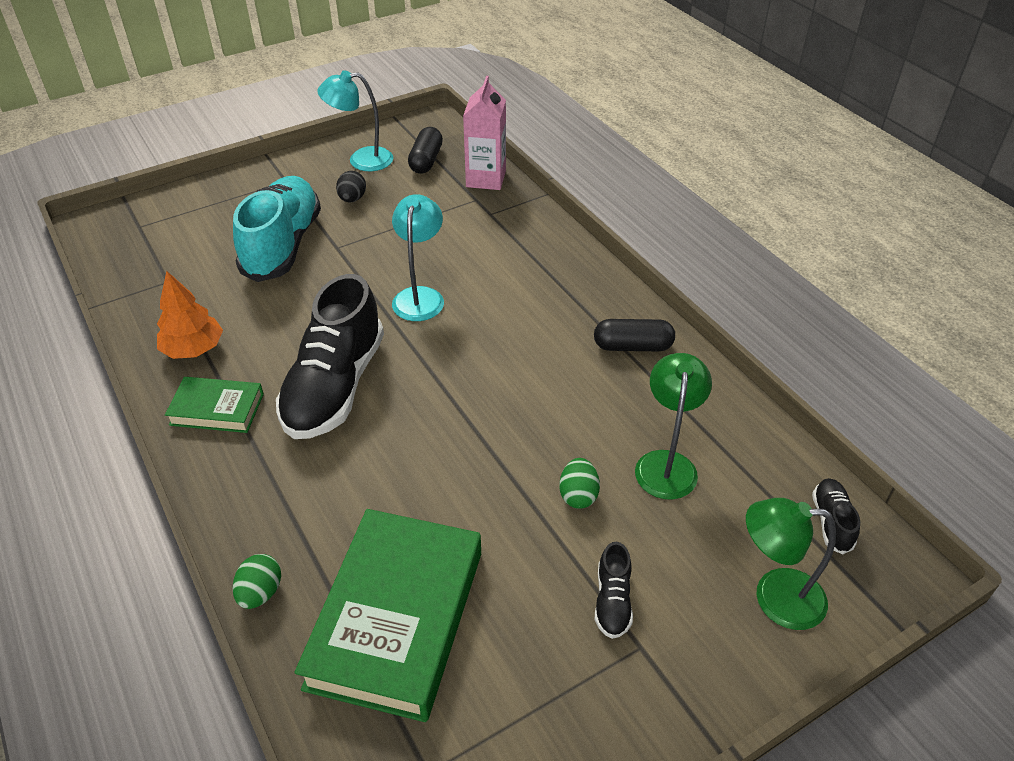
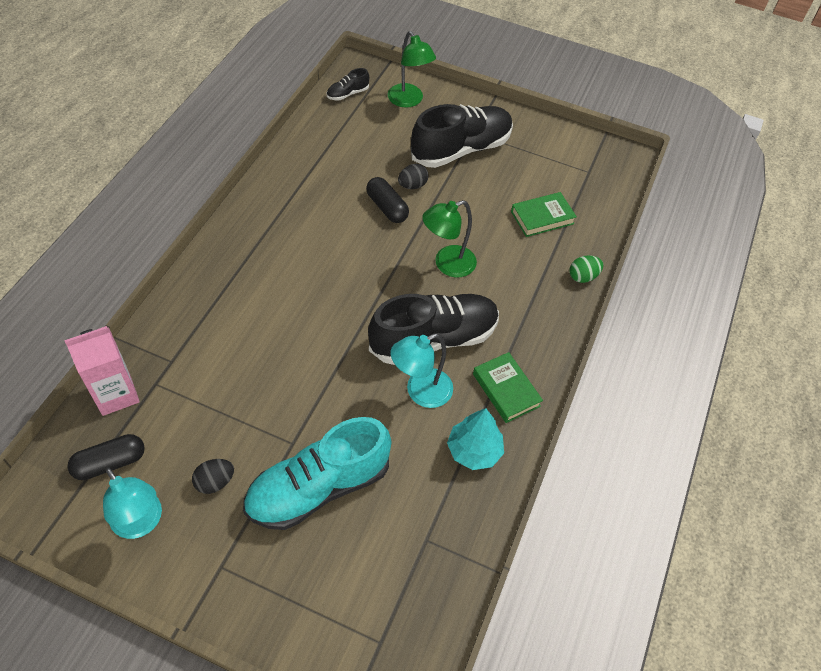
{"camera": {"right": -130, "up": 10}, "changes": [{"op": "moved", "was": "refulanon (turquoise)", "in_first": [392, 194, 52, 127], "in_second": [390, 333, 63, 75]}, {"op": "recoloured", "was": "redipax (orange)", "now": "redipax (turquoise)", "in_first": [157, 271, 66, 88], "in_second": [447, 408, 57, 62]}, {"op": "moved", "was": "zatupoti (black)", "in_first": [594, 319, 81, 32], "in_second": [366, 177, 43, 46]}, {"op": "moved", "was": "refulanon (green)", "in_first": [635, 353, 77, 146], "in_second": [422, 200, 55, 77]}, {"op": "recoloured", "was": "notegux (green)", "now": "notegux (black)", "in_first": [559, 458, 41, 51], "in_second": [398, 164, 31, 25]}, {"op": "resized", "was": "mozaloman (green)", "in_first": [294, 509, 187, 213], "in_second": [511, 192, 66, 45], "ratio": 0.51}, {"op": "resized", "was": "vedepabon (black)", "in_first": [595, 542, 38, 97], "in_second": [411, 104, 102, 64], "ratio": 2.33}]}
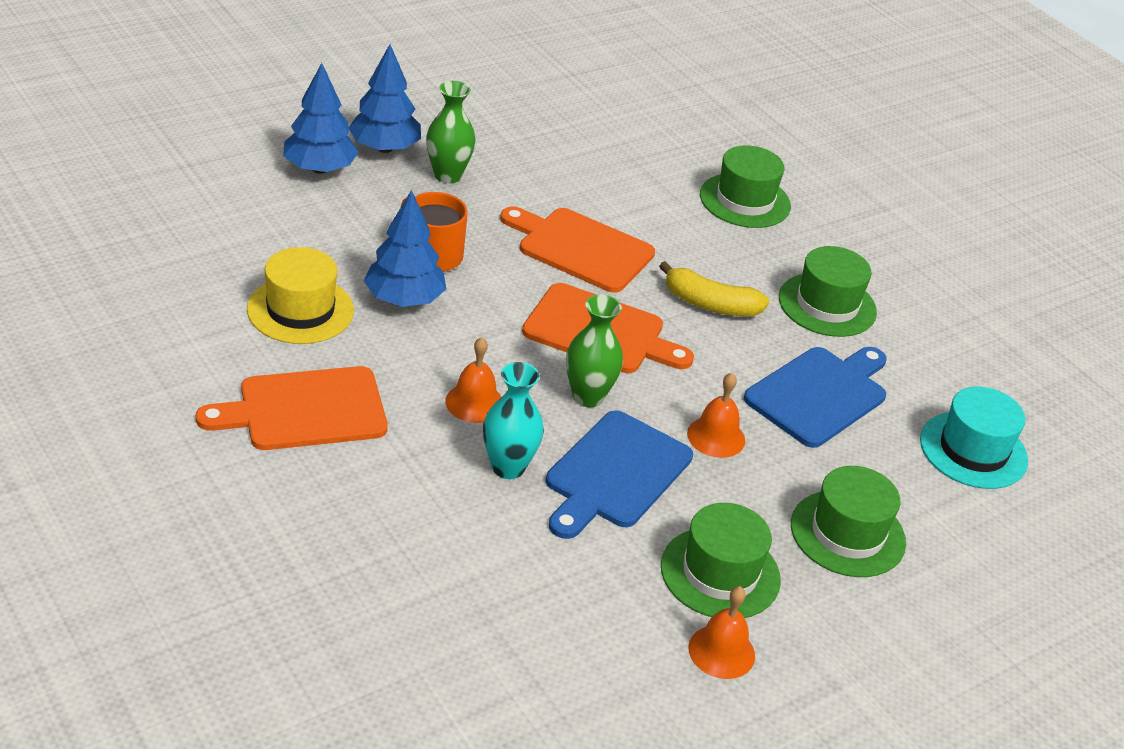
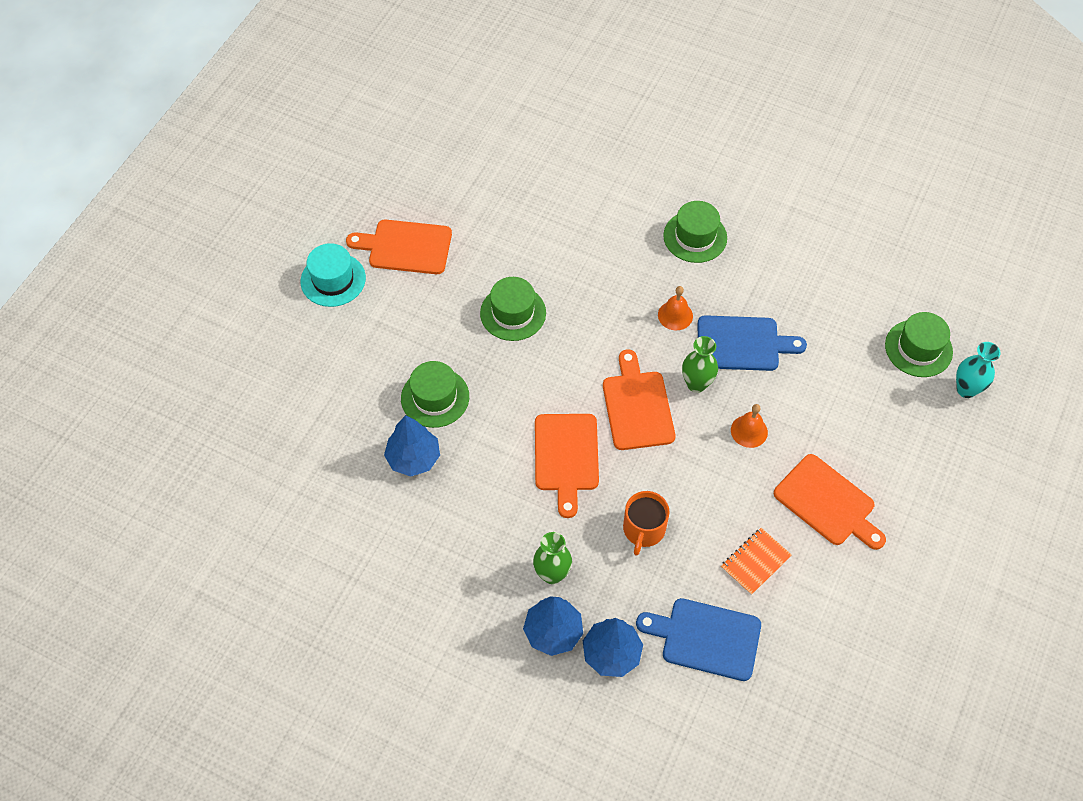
{"camera": {"right": -115, "up": 20}, "changes": [{"op": "moved", "was": "redipax (blue)", "in_first": [364, 190, 82, 117], "in_second": [384, 415, 56, 62]}, {"op": "replaced", "was": "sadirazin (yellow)", "now": "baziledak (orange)", "in_first": [247, 247, 107, 97], "in_second": [721, 528, 71, 67]}, {"op": "removed", "was": "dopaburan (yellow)", "in_first": [659, 261, 110, 56]}, {"op": "moved", "was": "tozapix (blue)", "in_first": [744, 347, 143, 101], "in_second": [636, 598, 125, 83]}, {"op": "moved", "was": "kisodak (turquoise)", "in_first": [483, 362, 61, 117], "in_second": [956, 342, 44, 56]}, {"op": "moved", "was": "sadirazin (turquoise)", "in_first": [920, 387, 108, 102], "in_second": [300, 243, 66, 64]}, {"op": "moved", "was": "sadirazin (green)", "in_first": [661, 503, 120, 115], "in_second": [885, 312, 68, 65]}, {"op": "removed", "was": "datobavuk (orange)", "in_first": [688, 586, 67, 93]}, {"op": "added", "now": "tozapix (orange)", "in_second": [346, 220, 106, 54]}]}
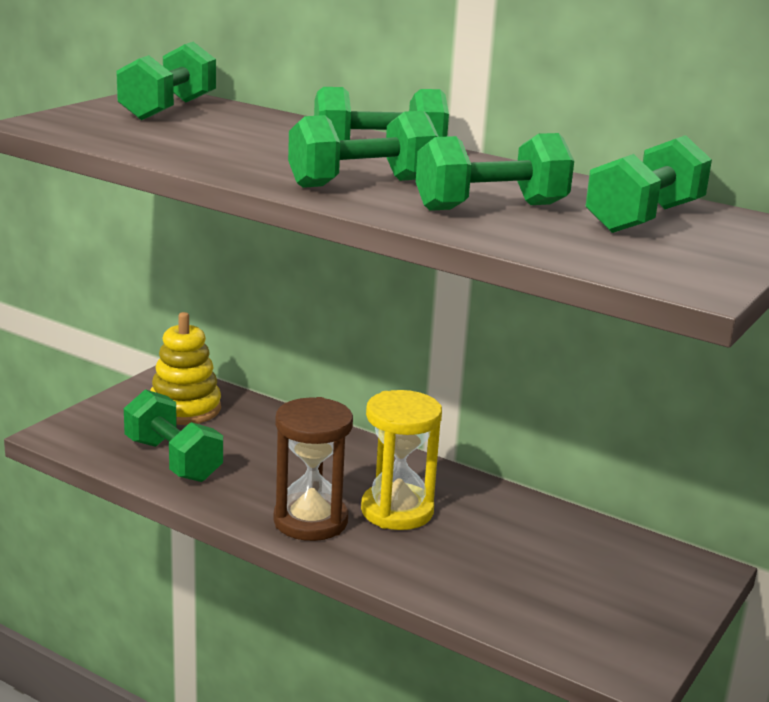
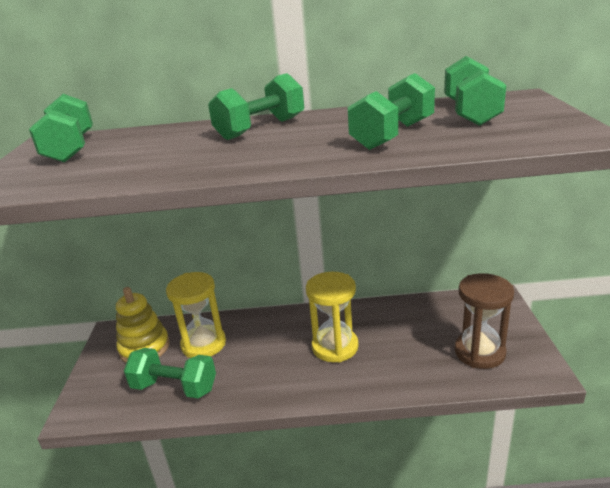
{"camera": {"right": -30, "up": 5}, "changes": [{"op": "removed", "was": "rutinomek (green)", "in_first": [288, 111, 151, 77]}, {"op": "moved", "was": "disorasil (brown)", "in_first": [274, 397, 79, 144], "in_second": [455, 273, 59, 96]}, {"op": "added", "now": "disorasil (yellow)", "in_second": [166, 272, 60, 86]}]}
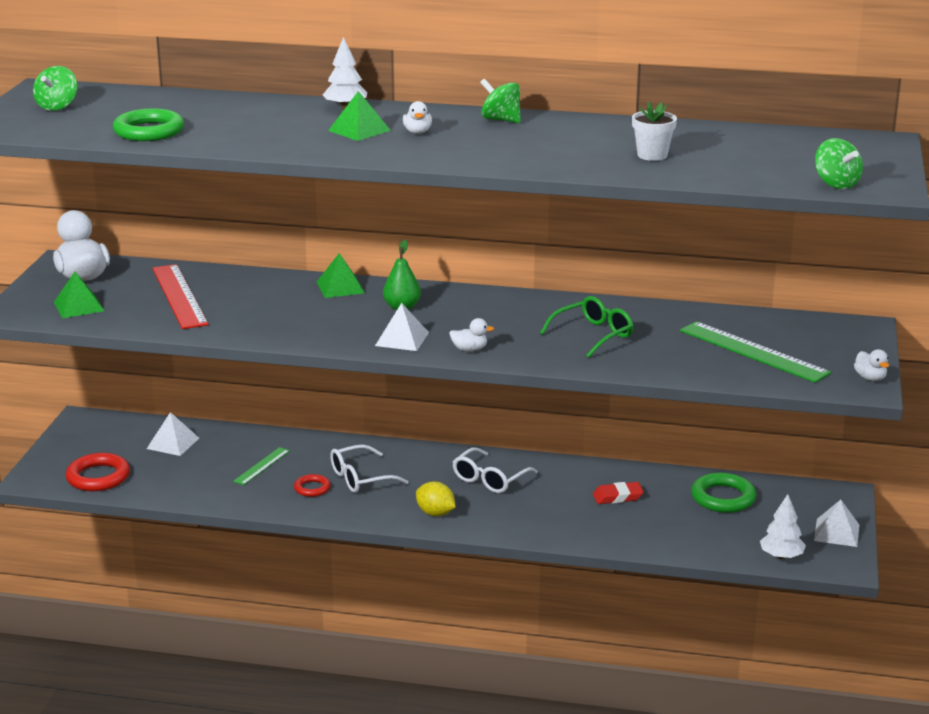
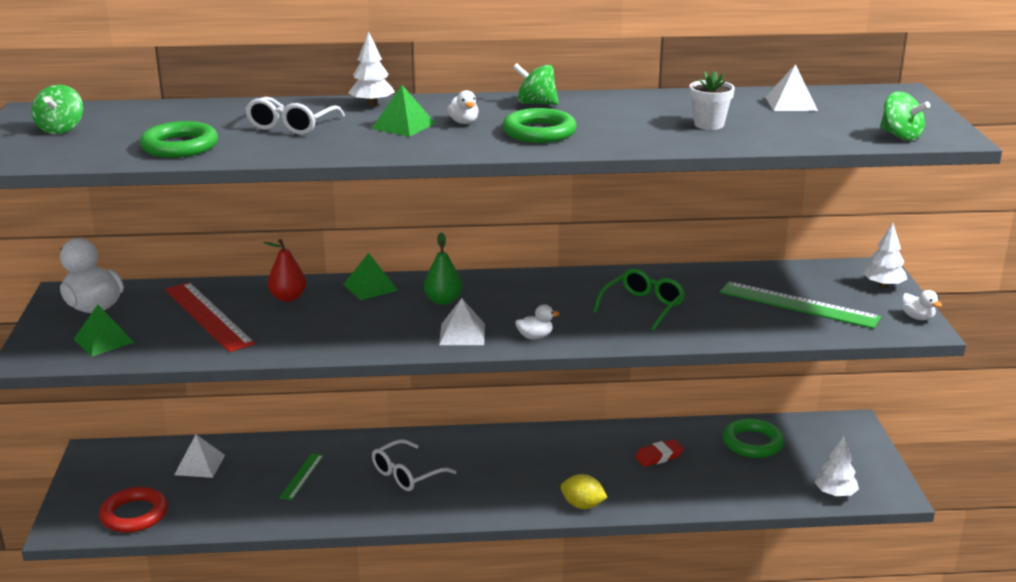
{"camera": {"right": -15, "up": 0}, "changes": [{"op": "moved", "was": "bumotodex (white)", "in_first": [453, 447, 85, 46], "in_second": [245, 97, 100, 38]}, {"op": "removed", "was": "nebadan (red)", "in_first": [294, 474, 37, 23]}, {"op": "moved", "was": "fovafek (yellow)", "in_first": [416, 482, 40, 34], "in_second": [561, 474, 47, 35]}, {"op": "moved", "was": "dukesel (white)", "in_first": [814, 500, 45, 47], "in_second": [765, 64, 53, 47]}, {"op": "added", "now": "nebadan (green)", "in_second": [502, 108, 75, 35]}, {"op": "added", "now": "redipax (white)", "in_second": [863, 223, 44, 65]}, {"op": "added", "now": "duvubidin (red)", "in_second": [264, 239, 42, 63]}]}
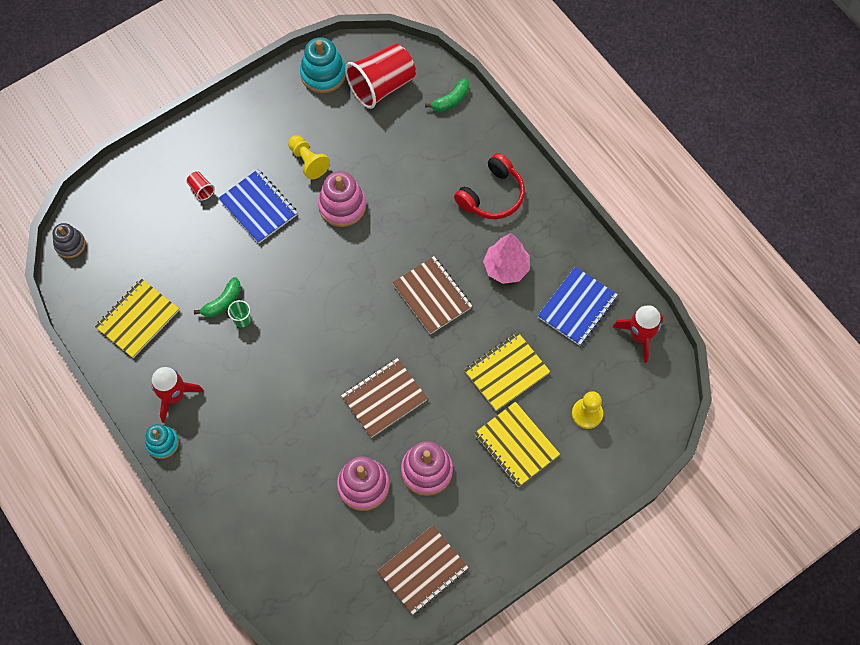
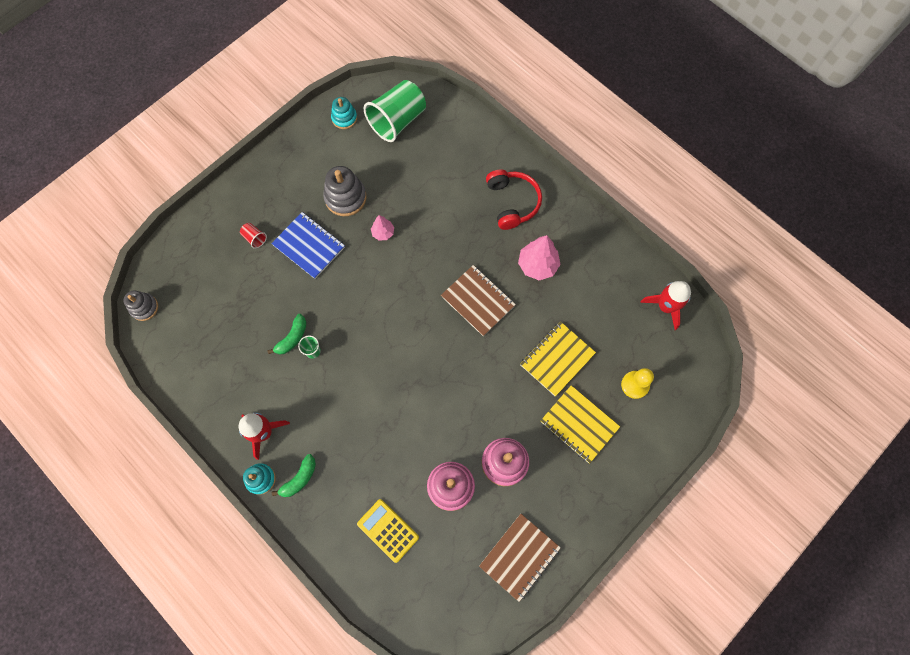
{"camera": {"right": -10, "up": 5}, "changes": [{"op": "resized", "was": "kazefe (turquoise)", "in_first": [300, 37, 46, 56], "in_second": [331, 97, 26, 32], "ratio": 0.64}, {"op": "recoloured", "was": "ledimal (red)", "now": "ledimal (green)", "in_first": [345, 44, 70, 65], "in_second": [364, 80, 62, 62]}, {"op": "moved", "was": "dopaburan (green)", "in_first": [425, 78, 44, 34], "in_second": [272, 454, 44, 43]}, {"op": "replaced", "was": "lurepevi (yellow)", "now": "kazefe (grey)", "in_first": [288, 135, 42, 45], "in_second": [323, 166, 43, 50]}, {"op": "turned", "was": "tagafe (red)", "in_first": [454, 153, 71, 66], "in_second": [486, 169, 56, 61], "clockwise": -45}, {"op": "replaced", "was": "kazefe (pink)", "now": "redipax (pink)", "in_first": [318, 171, 48, 56], "in_second": [371, 215, 23, 26]}, {"op": "removed", "was": "baziledak (blue)", "in_first": [538, 267, 80, 79]}, {"op": "removed", "was": "baziledak (yellow)", "in_first": [95, 279, 84, 79]}, {"op": "removed", "was": "baziledak (brown)", "in_first": [341, 358, 87, 80]}, {"op": "added", "now": "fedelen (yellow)", "in_second": [357, 499, 62, 64]}]}
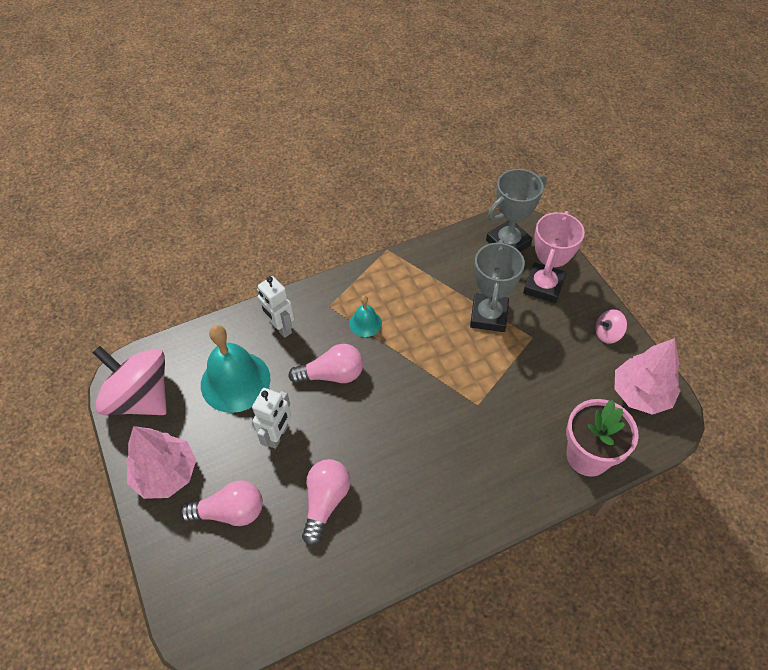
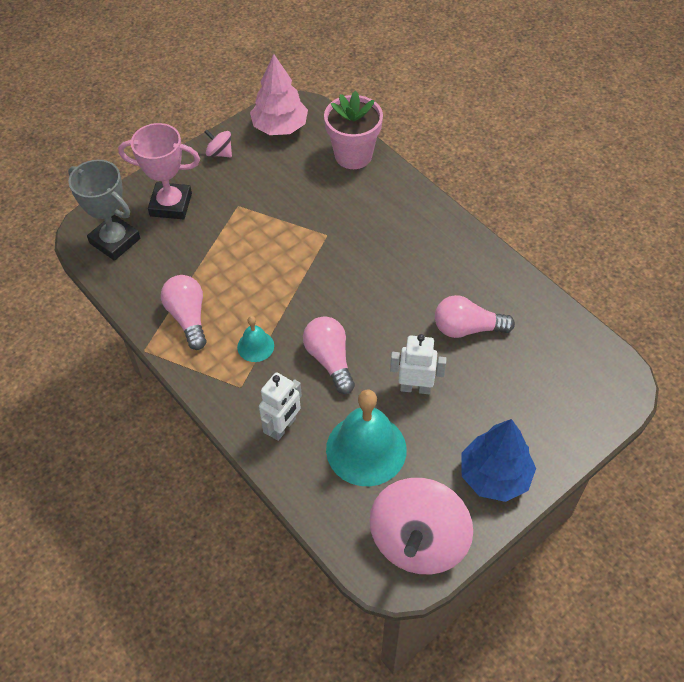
{"camera": {"right": -105, "up": 0}, "changes": [{"op": "removed", "was": "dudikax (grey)", "in_first": [470, 239, 55, 93]}, {"op": "turned", "was": "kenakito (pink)", "in_first": [596, 309, 31, 35], "in_second": [205, 130, 27, 28], "clockwise": 150}, {"op": "recoloured", "was": "redipax (pink)", "now": "redipax (blue)", "in_first": [126, 426, 70, 73], "in_second": [461, 419, 75, 83]}, {"op": "moved", "was": "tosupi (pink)", "in_first": [179, 480, 84, 46], "in_second": [161, 275, 45, 75]}]}
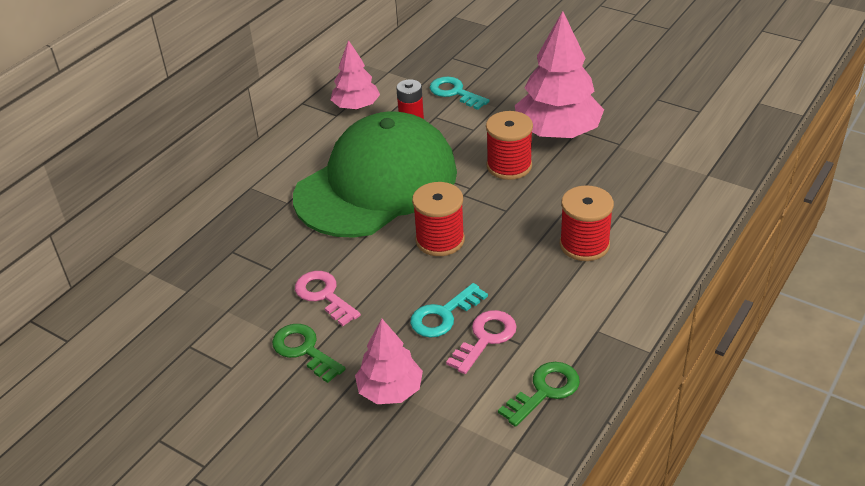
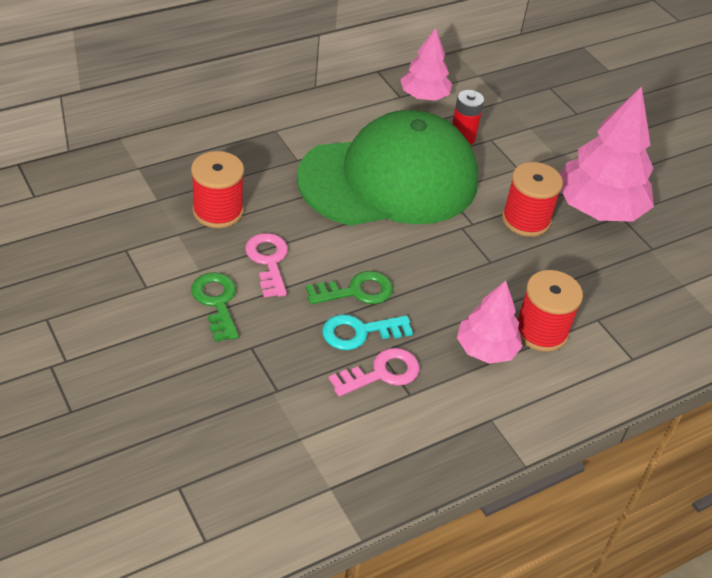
{"camera": {"right": 20, "up": 5}, "changes": [{"op": "removed", "was": "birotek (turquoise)", "in_first": [430, 77, 59, 33]}, {"op": "moved", "was": "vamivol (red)", "in_first": [412, 182, 53, 74], "in_second": [191, 151, 53, 77]}, {"op": "moved", "was": "redipax (pink)", "in_first": [355, 319, 68, 85], "in_second": [457, 281, 66, 83]}, {"op": "moved", "was": "birotek (green)", "in_first": [498, 362, 82, 65], "in_second": [306, 271, 87, 33]}]}
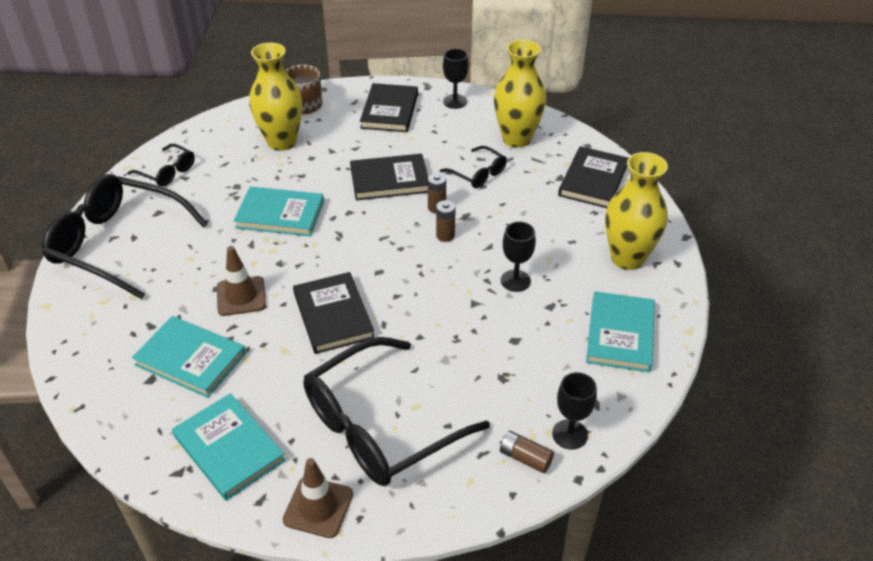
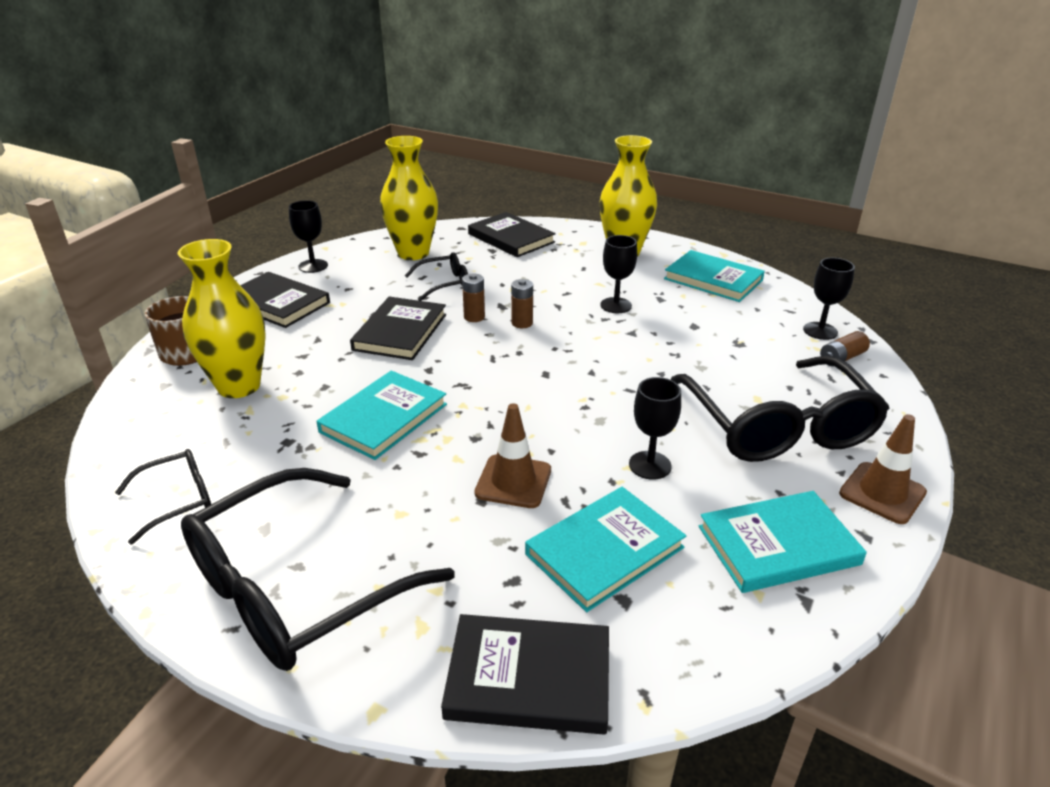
{"camera": {"right": -65, "up": -10}, "changes": [{"op": "moved", "was": "mozaloman (black)", "in_first": [293, 272, 82, 82], "in_second": [441, 614, 168, 121]}, {"op": "added", "now": "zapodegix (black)", "in_second": [629, 377, 52, 103]}]}
